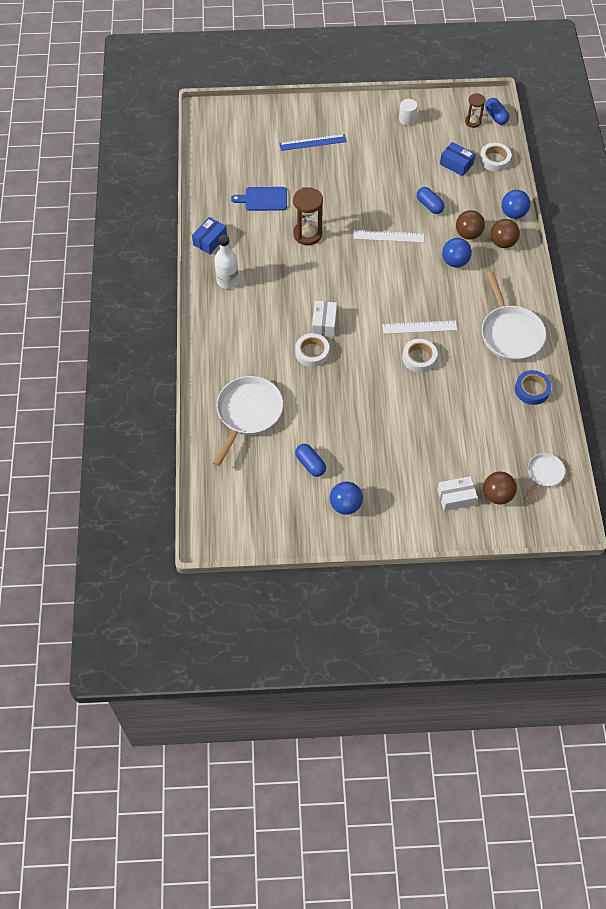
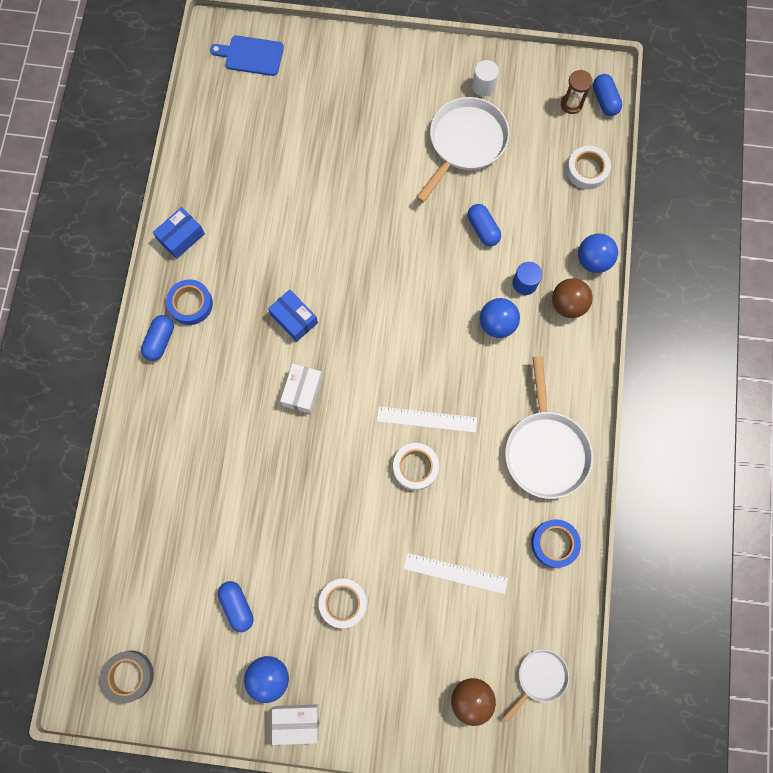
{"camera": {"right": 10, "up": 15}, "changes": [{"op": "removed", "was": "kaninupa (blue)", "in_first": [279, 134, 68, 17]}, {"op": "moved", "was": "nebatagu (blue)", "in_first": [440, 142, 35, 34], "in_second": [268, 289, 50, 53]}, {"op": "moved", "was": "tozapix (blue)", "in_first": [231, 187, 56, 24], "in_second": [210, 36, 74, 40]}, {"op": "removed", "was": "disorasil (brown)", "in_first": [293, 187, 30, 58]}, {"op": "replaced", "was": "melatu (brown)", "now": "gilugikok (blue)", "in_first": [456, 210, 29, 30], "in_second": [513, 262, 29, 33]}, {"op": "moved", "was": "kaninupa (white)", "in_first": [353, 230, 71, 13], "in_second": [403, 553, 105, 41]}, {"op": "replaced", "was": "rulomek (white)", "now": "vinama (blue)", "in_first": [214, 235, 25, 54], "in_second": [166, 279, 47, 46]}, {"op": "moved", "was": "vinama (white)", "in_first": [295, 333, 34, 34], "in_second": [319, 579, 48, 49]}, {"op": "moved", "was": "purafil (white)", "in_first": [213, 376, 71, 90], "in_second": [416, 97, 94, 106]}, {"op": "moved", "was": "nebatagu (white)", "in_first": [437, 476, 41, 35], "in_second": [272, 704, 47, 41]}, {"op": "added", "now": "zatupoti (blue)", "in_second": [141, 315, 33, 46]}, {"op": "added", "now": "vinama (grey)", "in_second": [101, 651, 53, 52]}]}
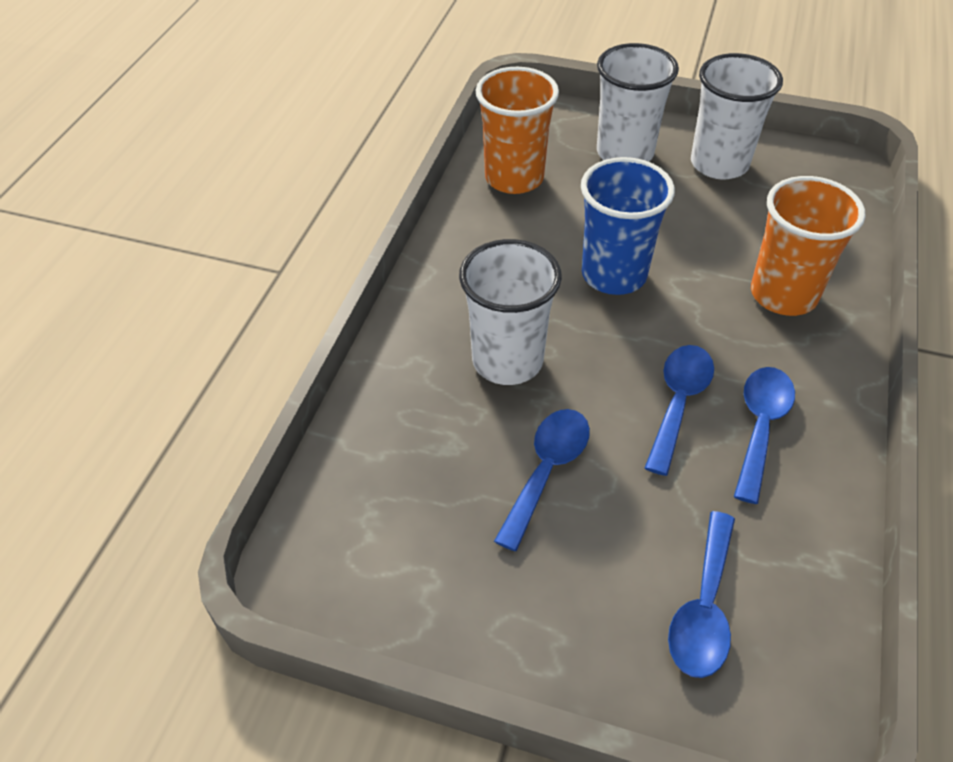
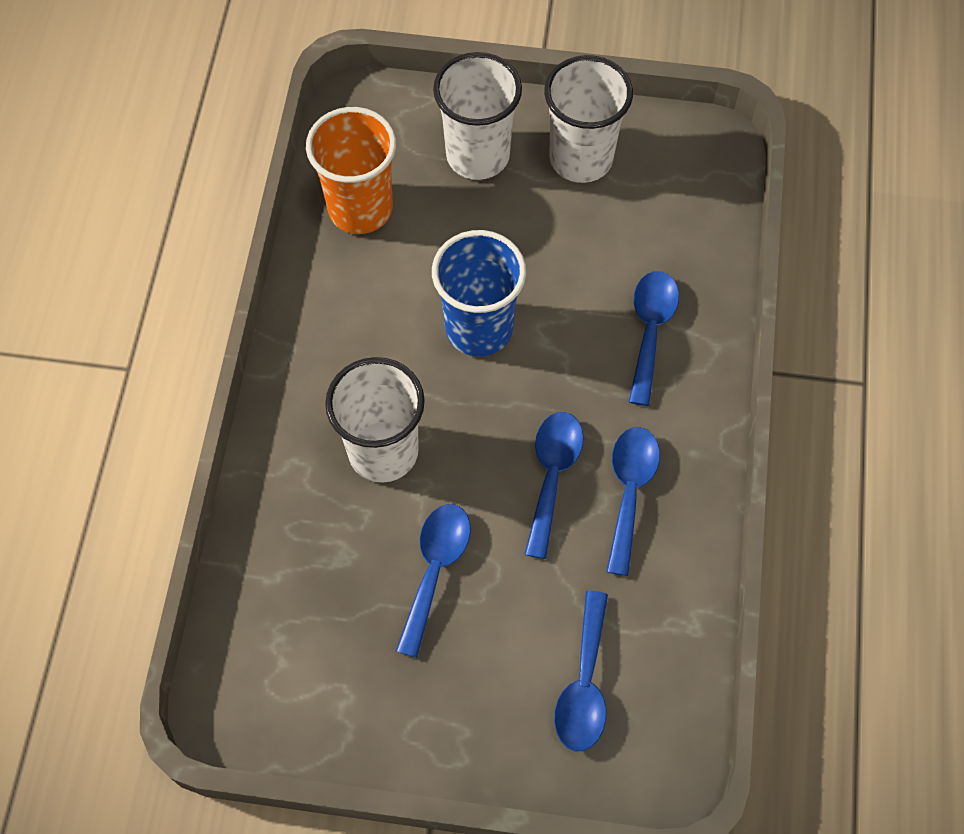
{"camera": {"right": -10, "up": 15}, "changes": [{"op": "replaced", "was": "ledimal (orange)", "now": "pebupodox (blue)", "in_first": [751, 176, 115, 140], "in_second": [629, 271, 50, 135]}]}
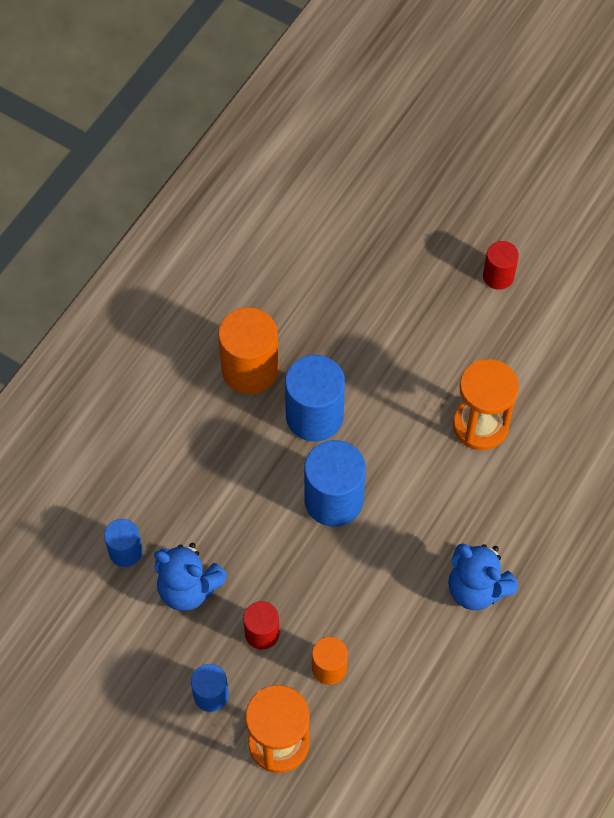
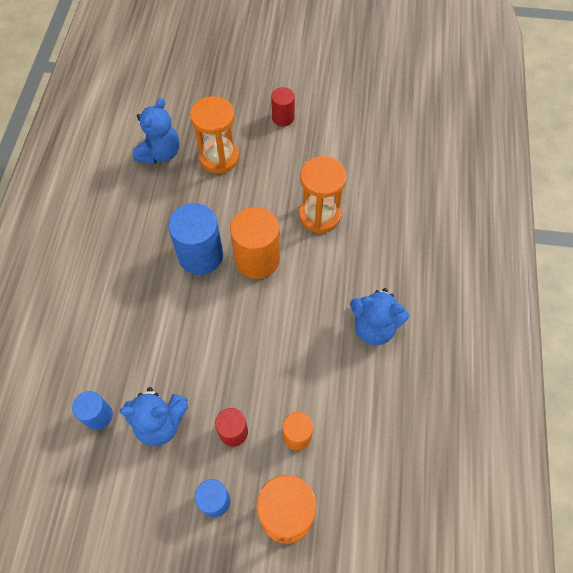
{"camera": {"right": -25, "up": 0}, "changes": [{"op": "moved", "was": "gilugikok (orange)", "in_first": [218, 307, 61, 87], "in_second": [230, 207, 50, 72]}, {"op": "removed", "was": "gilugikok (blue)", "in_first": [304, 440, 62, 87]}, {"op": "added", "now": "disorasil (orange)", "in_second": [190, 96, 49, 78]}, {"op": "added", "now": "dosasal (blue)", "in_second": [133, 98, 47, 66]}]}
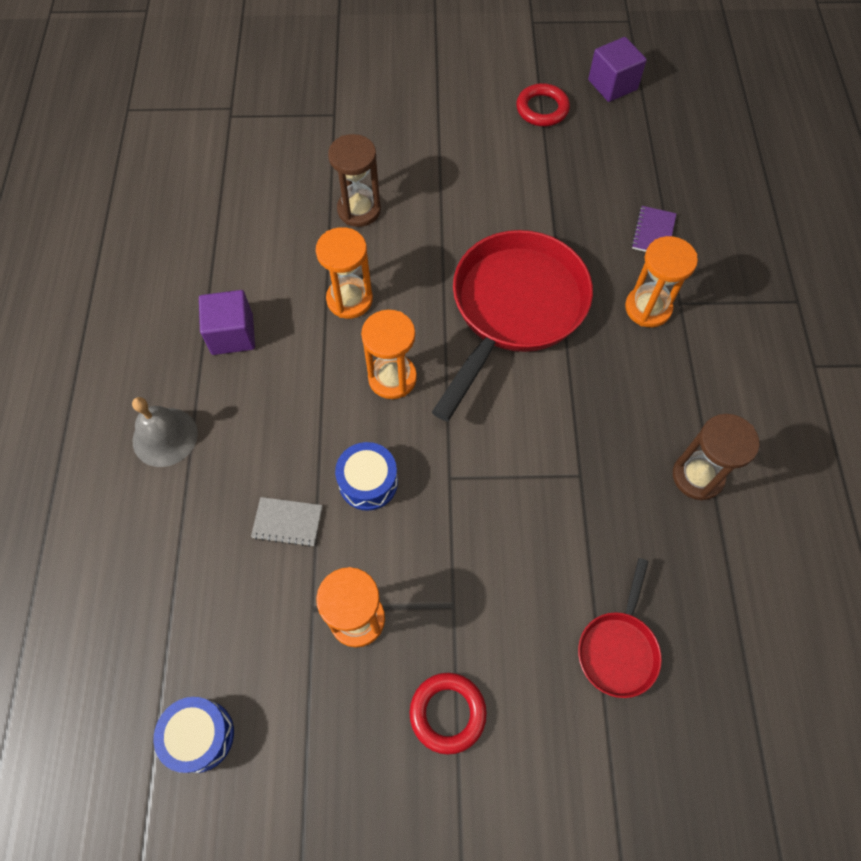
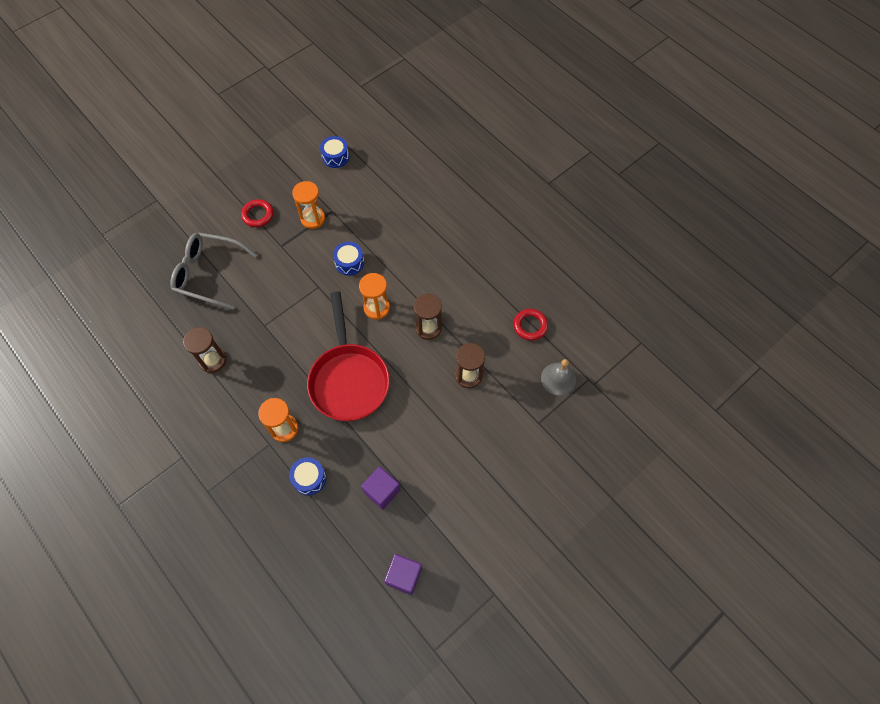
{"camera": {"right": 140, "up": 0}, "changes": [{"op": "moved", "was": "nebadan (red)", "in_first": [516, 83, 54, 43], "in_second": [513, 309, 35, 32]}, {"op": "replaced", "was": "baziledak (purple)", "now": "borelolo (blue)", "in_first": [632, 206, 45, 46], "in_second": [289, 457, 37, 38]}, {"op": "recoloured", "was": "disorasil (orange)", "now": "disorasil (brown)", "in_first": [316, 227, 57, 92], "in_second": [414, 294, 28, 46]}, {"op": "moved", "was": "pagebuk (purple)", "in_first": [199, 290, 56, 65], "in_second": [361, 466, 40, 43]}, {"op": "moved", "was": "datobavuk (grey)", "in_first": [132, 397, 66, 70], "in_second": [541, 359, 35, 36]}, {"op": "removed", "was": "baziledak (grey)", "in_first": [251, 497, 71, 50]}, {"op": "replaced", "was": "purafil (red)", "now": "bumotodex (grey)", "in_first": [578, 558, 84, 140], "in_second": [170, 233, 87, 77]}]}
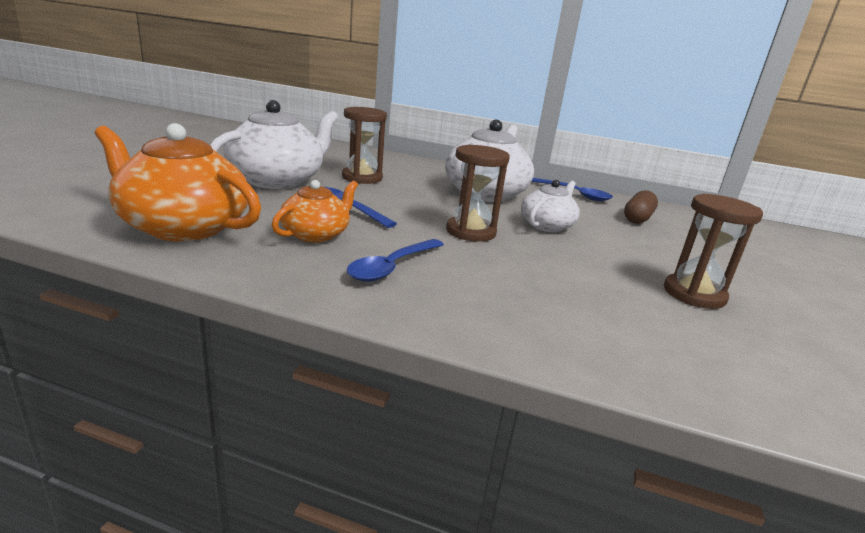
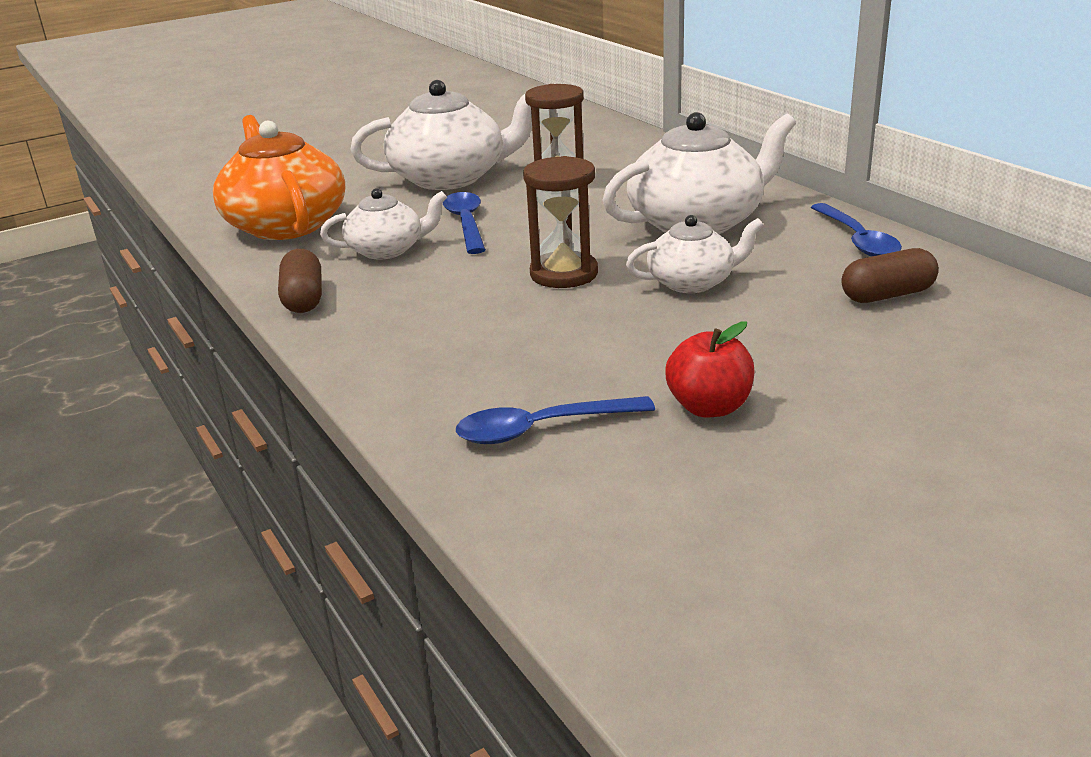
{"camera": {"right": 45, "up": 5}, "changes": [{"op": "recoloured", "was": "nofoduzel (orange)", "now": "nofoduzel (white)", "in_first": [272, 180, 86, 63], "in_second": [320, 188, 127, 72]}, {"op": "replaced", "was": "disorasil (brown)", "now": "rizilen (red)", "in_first": [664, 194, 99, 115], "in_second": [665, 321, 90, 96]}, {"op": "moved", "was": "pebupodox (blue)", "in_first": [346, 239, 98, 43], "in_second": [456, 396, 199, 48]}, {"op": "added", "now": "zatupoti (brown)", "in_second": [278, 249, 44, 64]}]}
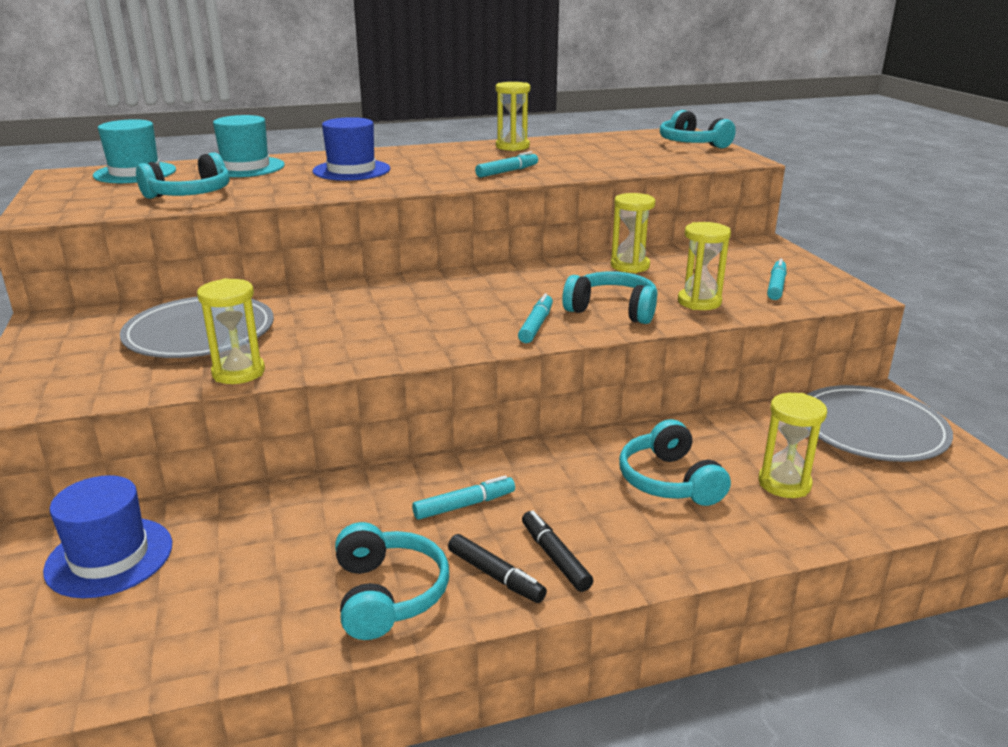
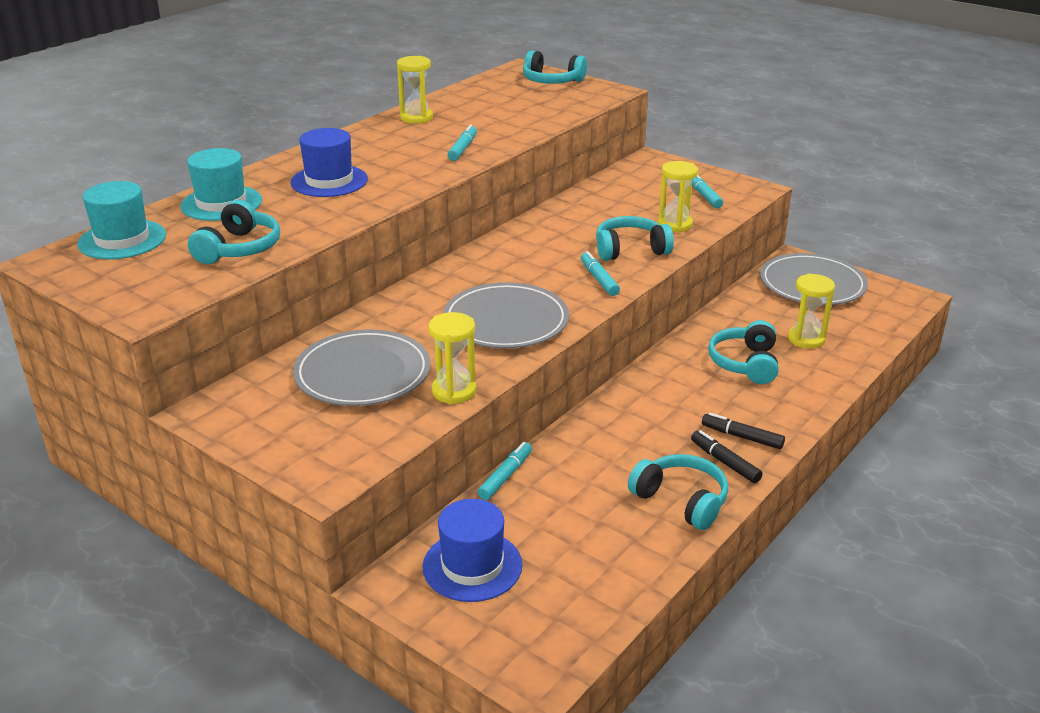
{"camera": {"right": -35, "up": 5}, "changes": [{"op": "removed", "was": "disorasil (yellow)", "in_first": [611, 193, 44, 80]}, {"op": "turned", "was": "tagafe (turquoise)", "in_first": [619, 419, 112, 87], "in_second": [708, 320, 71, 64], "clockwise": 60}, {"op": "moved", "was": "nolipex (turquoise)", "in_first": [412, 475, 103, 45], "in_second": [478, 442, 54, 58]}, {"op": "turned", "was": "nolipex (black)", "in_first": [448, 534, 99, 69], "in_second": [691, 430, 72, 53], "clockwise": -135}, {"op": "added", "now": "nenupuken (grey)", "in_second": [443, 282, 126, 66]}]}
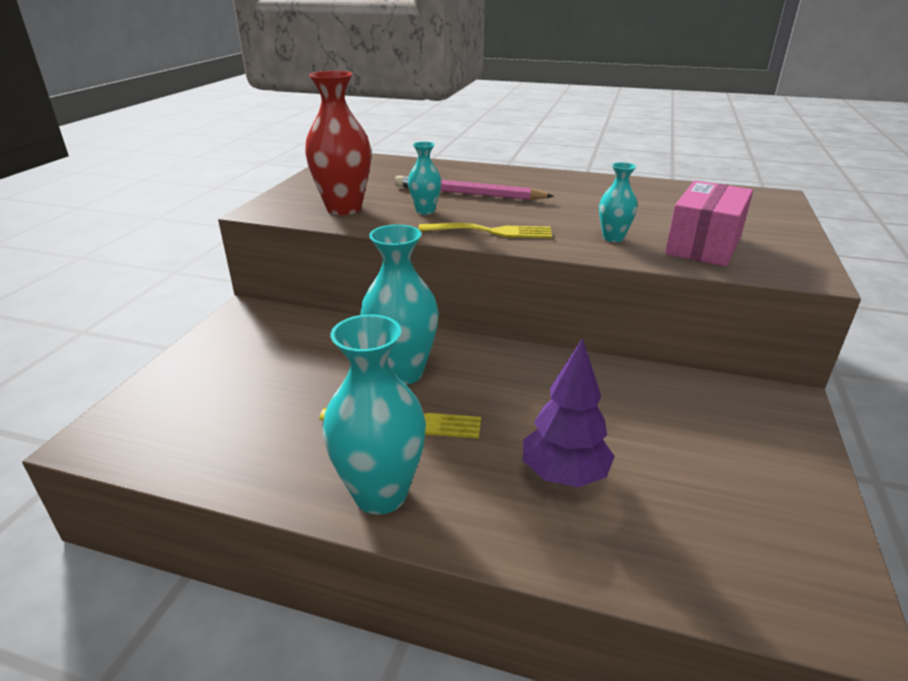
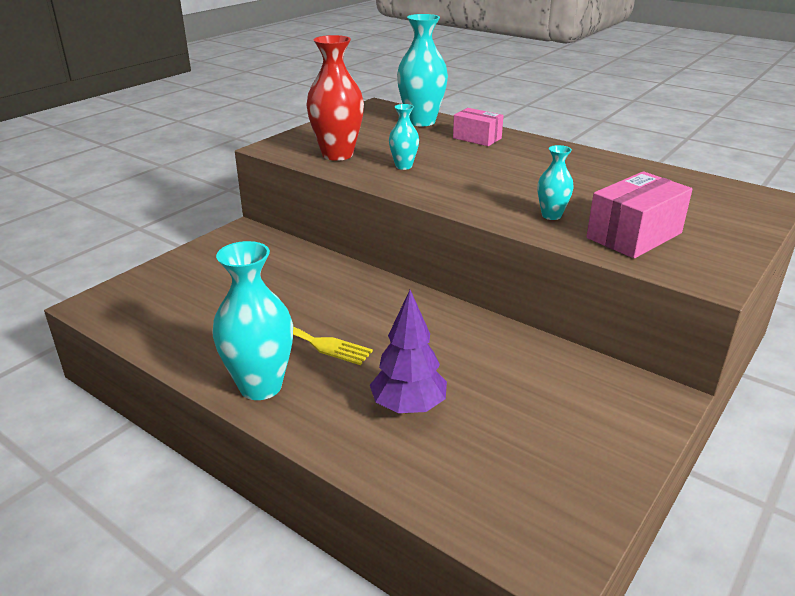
{"camera": {"right": 20, "up": 0}, "changes": [{"op": "removed", "was": "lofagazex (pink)", "in_first": [395, 176, 159, 24]}, {"op": "removed", "was": "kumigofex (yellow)", "in_first": [418, 223, 134, 15]}, {"op": "moved", "was": "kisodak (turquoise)", "in_first": [360, 225, 79, 160], "in_second": [397, 14, 51, 112]}, {"op": "added", "now": "nebatagu (pink)", "in_second": [453, 108, 51, 38]}]}
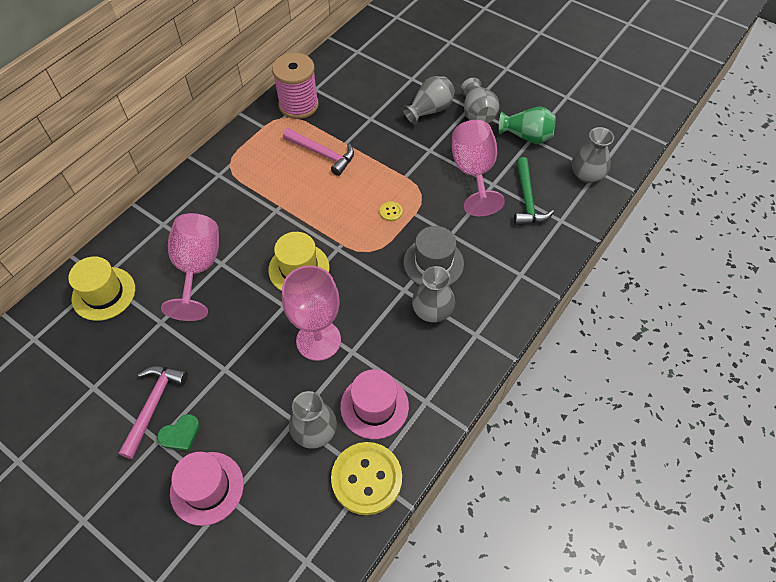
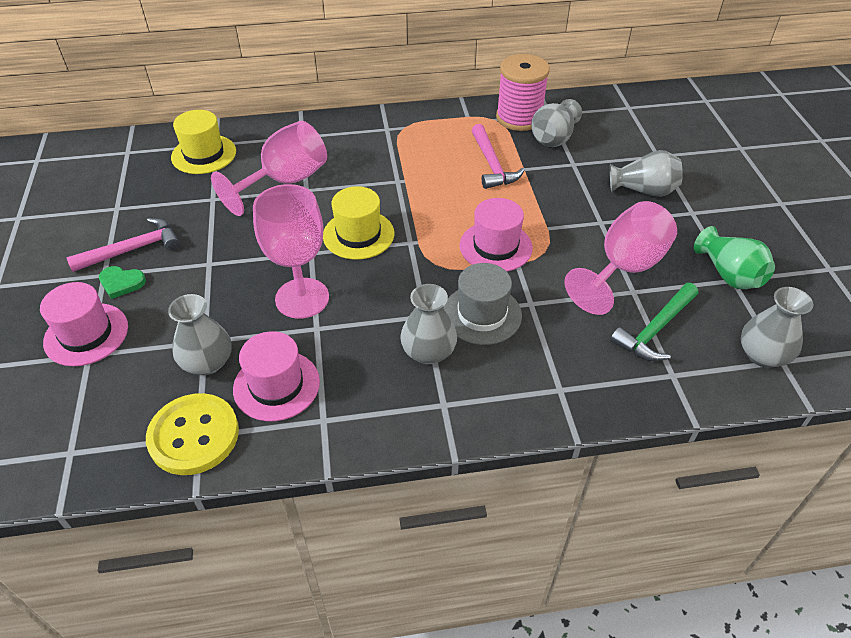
{"camera": {"right": 45, "up": -10}, "changes": [{"op": "moved", "was": "kisodak (grey)", "in_first": [461, 78, 39, 45], "in_second": [531, 99, 51, 48]}, {"op": "replaced", "was": "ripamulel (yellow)", "now": "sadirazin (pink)", "in_first": [380, 201, 23, 20], "in_second": [460, 198, 73, 74]}]}
